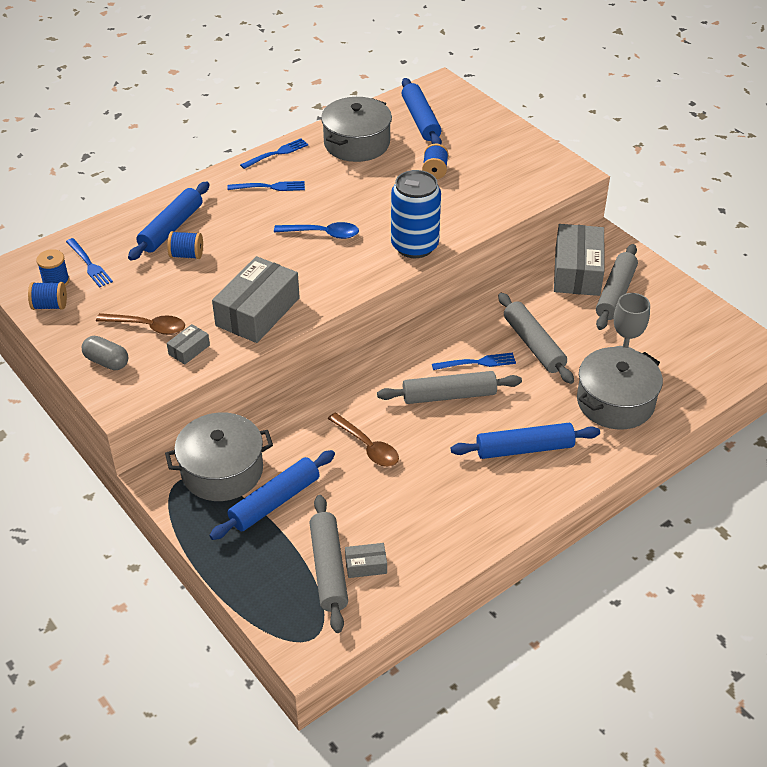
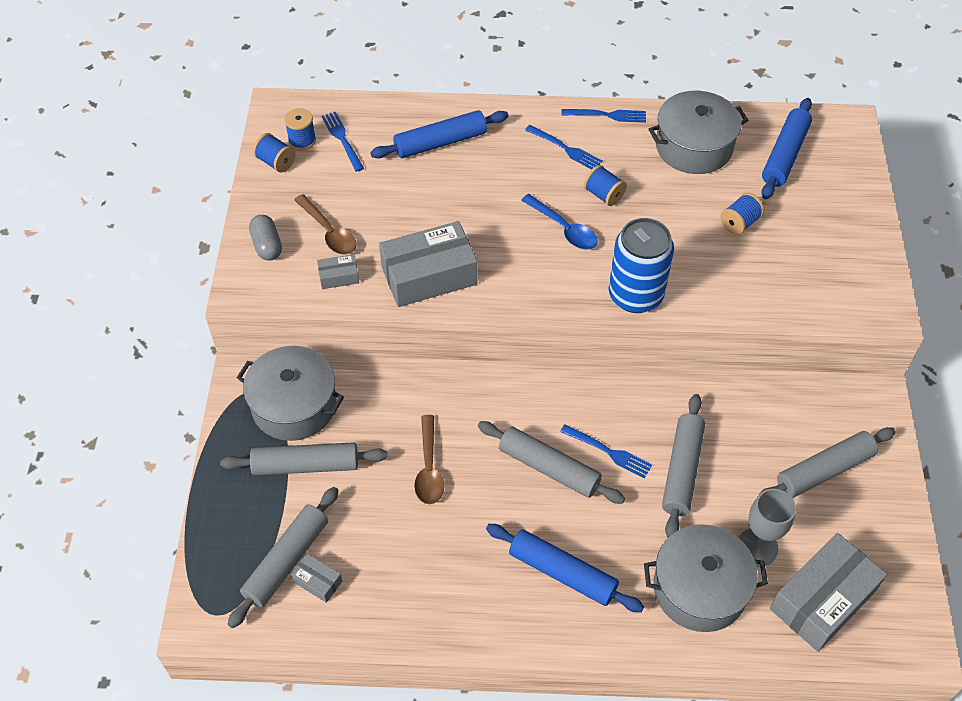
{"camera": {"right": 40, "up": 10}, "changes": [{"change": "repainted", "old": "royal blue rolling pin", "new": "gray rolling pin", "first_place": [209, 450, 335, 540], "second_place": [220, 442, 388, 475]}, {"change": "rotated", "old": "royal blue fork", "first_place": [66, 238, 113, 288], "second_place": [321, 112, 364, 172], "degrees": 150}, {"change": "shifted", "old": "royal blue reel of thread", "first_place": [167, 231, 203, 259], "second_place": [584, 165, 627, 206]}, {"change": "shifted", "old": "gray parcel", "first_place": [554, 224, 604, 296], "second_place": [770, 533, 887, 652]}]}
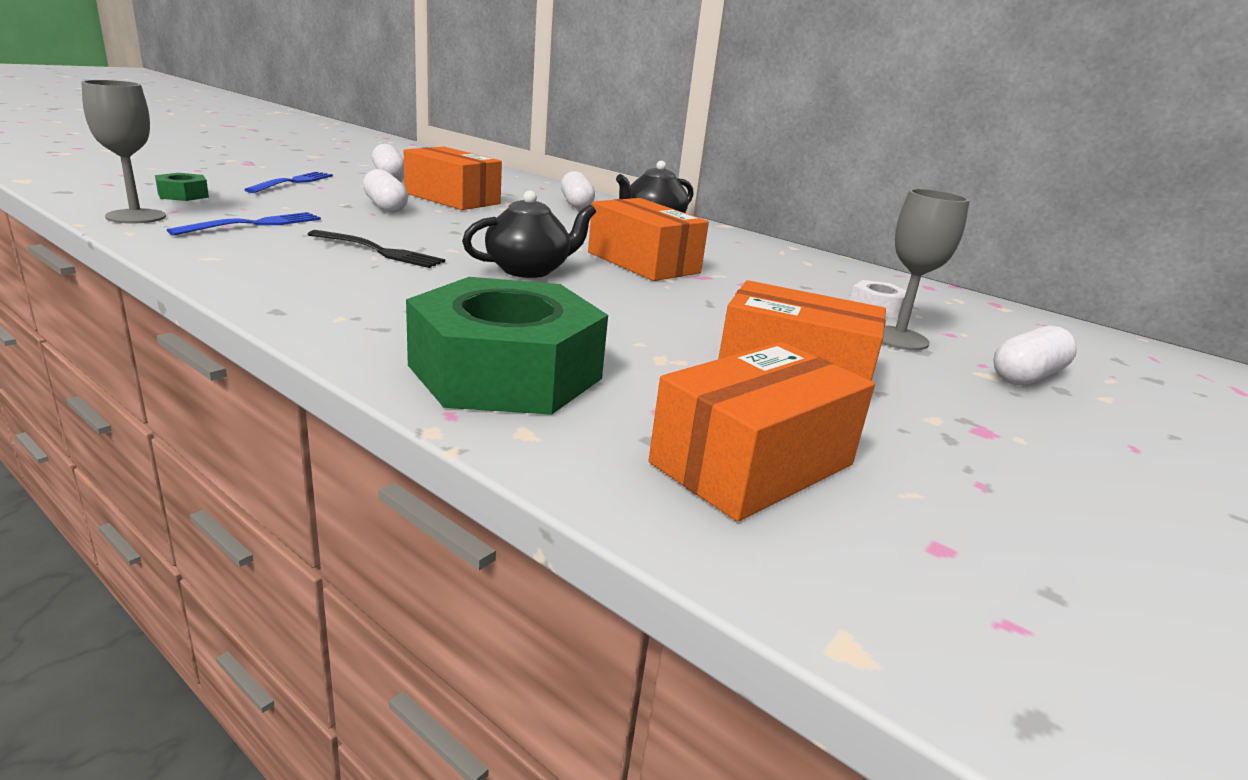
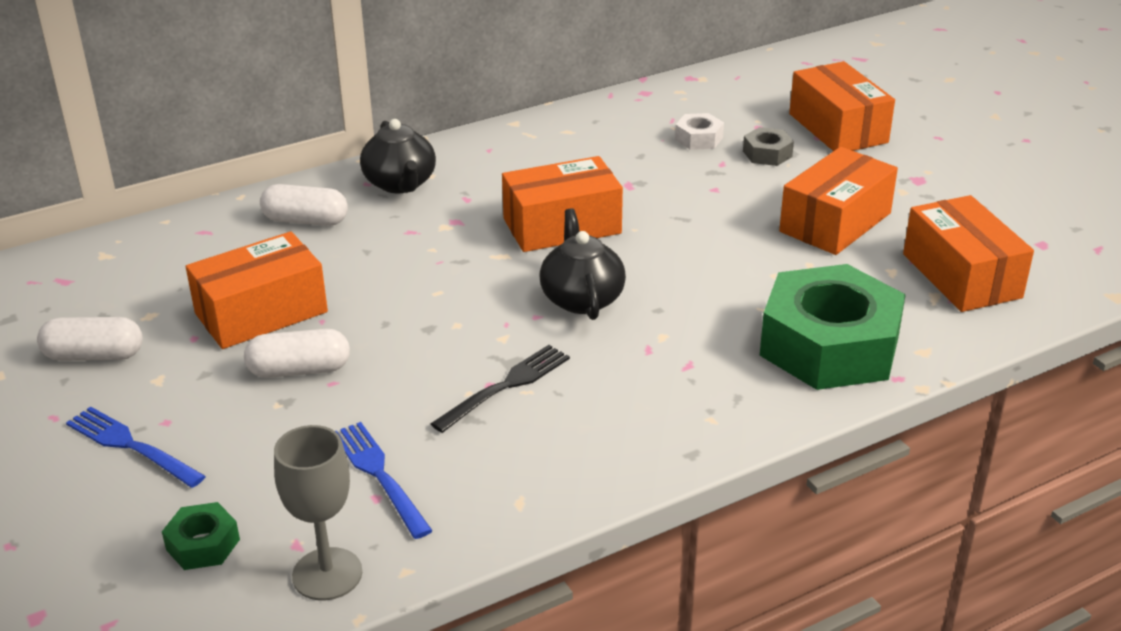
{"camera": {"right": -65, "up": 10}, "changes": [{"change": "swapped", "old": "gray goblet", "new": "gray hexagon nut", "first_place": [882, 189, 970, 350], "second_place": [743, 127, 794, 166]}, {"change": "swapped", "old": "pure white capsule", "new": "bright orange parcel", "first_place": [993, 326, 1077, 385], "second_place": [789, 61, 895, 151]}]}
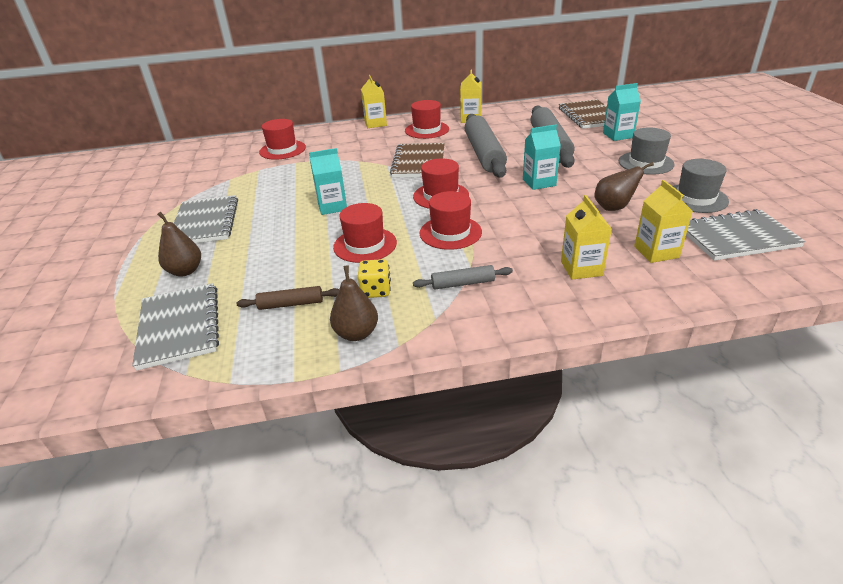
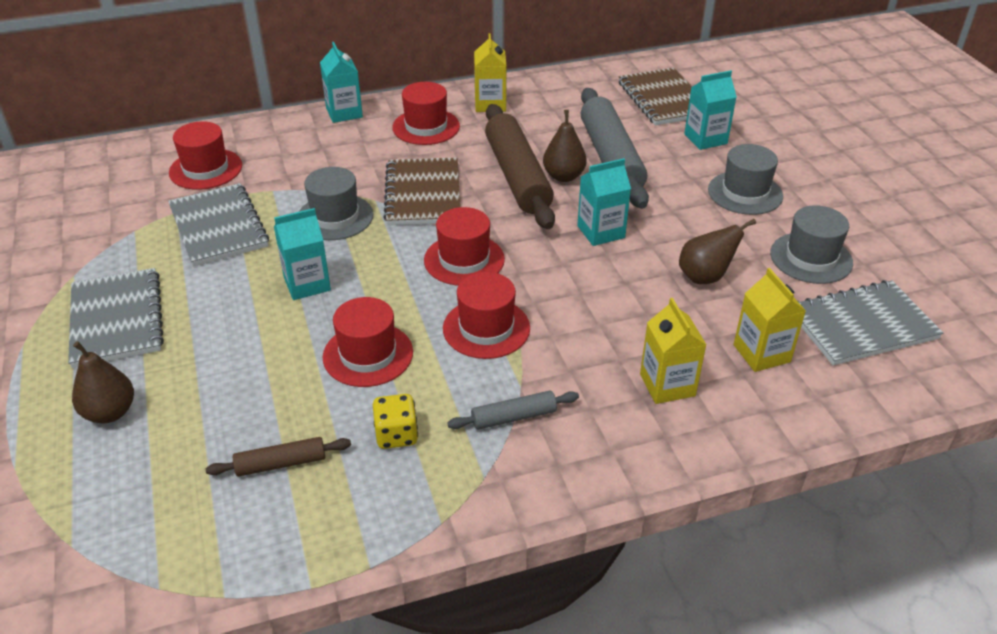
{"camera": {"right": -10, "up": 5}, "changes": [{"change": "shifted", "old": "gray exercise book", "first_place": [132, 283, 219, 371], "second_place": [168, 183, 269, 267]}, {"change": "new", "new": "gray tall hat", "second_place": [299, 167, 373, 240]}, {"change": "repainted", "old": "golden juice carton", "new": "teal juice carton", "first_place": [361, 75, 387, 128], "second_place": [320, 42, 363, 123]}, {"change": "repainted", "old": "gray rolling pin", "new": "dark brown rolling pin", "first_place": [465, 114, 507, 178], "second_place": [485, 104, 555, 229]}, {"change": "shifted", "old": "dark brown pear", "first_place": [330, 266, 378, 341], "second_place": [543, 110, 587, 182]}]}
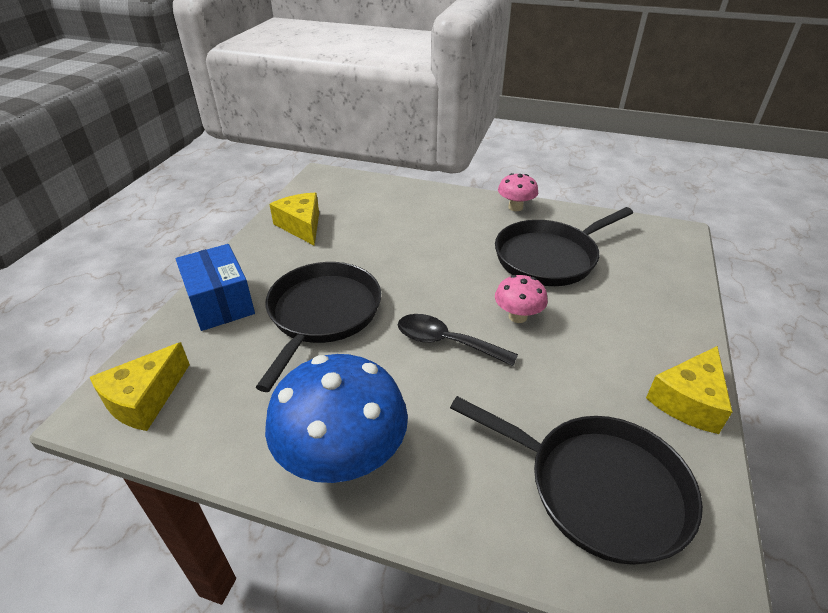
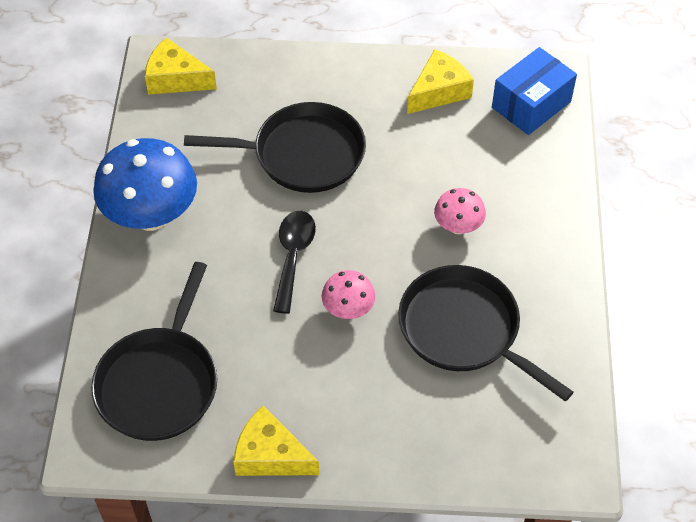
{"camera": {"right": 75, "up": 15}, "changes": [{"change": "shifted", "old": "rosy fungus", "first_place": [498, 173, 538, 211], "second_place": [434, 188, 486, 234]}, {"change": "shifted", "old": "royal blue parcel", "first_place": [175, 244, 255, 331], "second_place": [492, 47, 577, 135]}]}
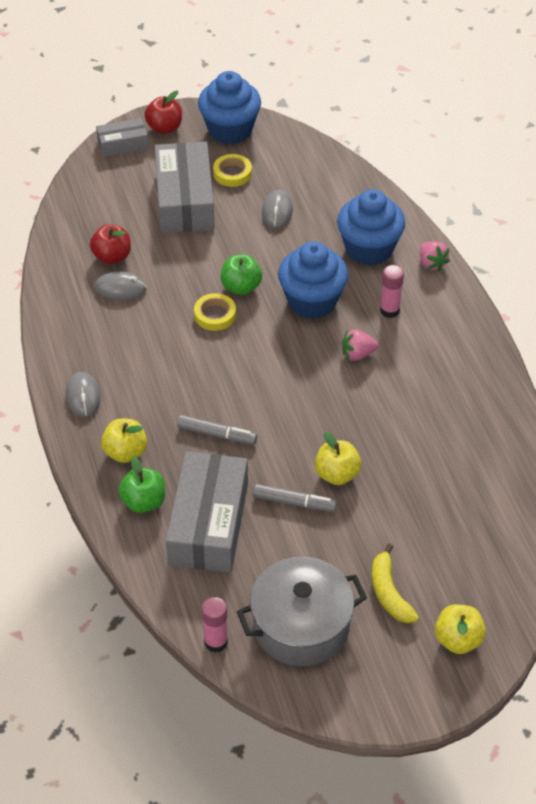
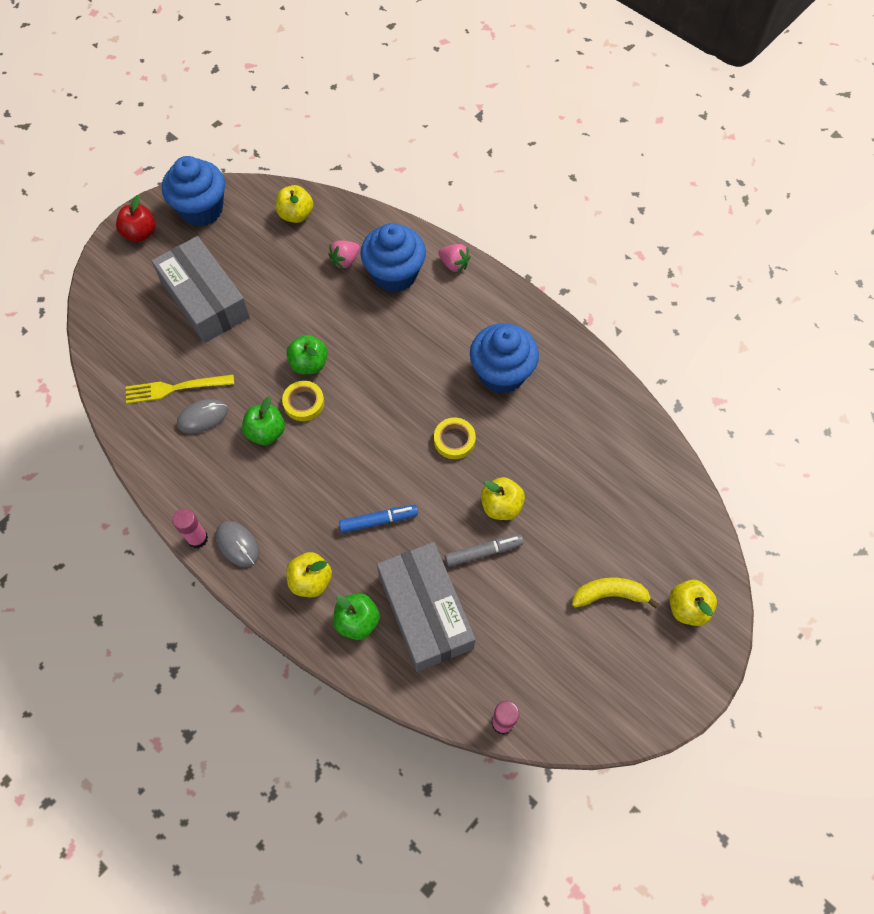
{"camera": {"right": -30, "up": 15}, "changes": [{"change": "swapped", "old": "crimson toy apple", "new": "golden fork", "first_place": [90, 224, 131, 264], "second_place": [126, 374, 234, 404]}, {"change": "shifted", "old": "rosy glue", "first_place": [380, 265, 404, 318], "second_place": [172, 508, 208, 548]}, {"change": "new", "new": "leaf-green toy apple", "second_place": [242, 396, 285, 445]}, {"change": "new", "new": "golden toy apple", "second_place": [276, 185, 313, 223]}, {"change": "shifted", "old": "rosy strawberry", "first_place": [342, 329, 378, 361], "second_place": [328, 240, 360, 269]}, {"change": "repainted", "old": "gray marker", "new": "royal blue marker", "first_place": [177, 415, 257, 445], "second_place": [339, 505, 418, 533]}, {"change": "shifted", "old": "golden tape", "first_place": [213, 154, 252, 187], "second_place": [434, 418, 476, 459]}, {"change": "shifted", "old": "royal blue fairy cake", "first_place": [278, 241, 348, 319], "second_place": [470, 323, 539, 394]}, {"change": "rotated", "old": "golden banana", "first_place": [372, 544, 419, 623], "second_place": [572, 578, 659, 609], "degrees": 135}, {"change": "gone", "old": "gray parcel", "first_place": [96, 118, 149, 157]}, {"change": "gone", "old": "gray cooking pot", "first_place": [237, 557, 367, 666]}, {"change": "gone", "old": "gray mouse", "first_place": [262, 190, 293, 228]}]}
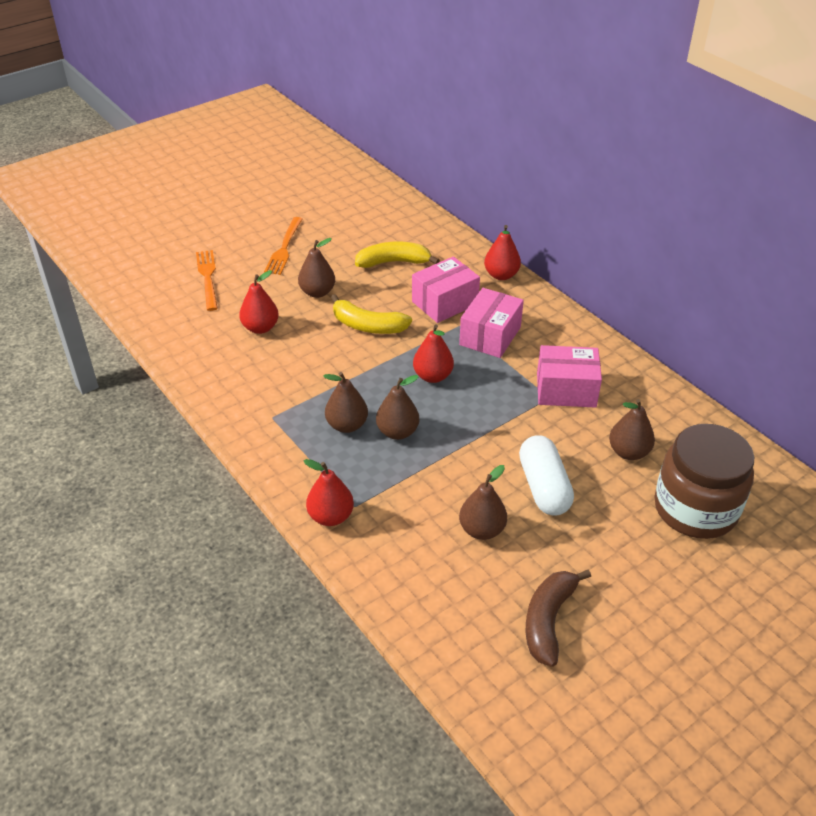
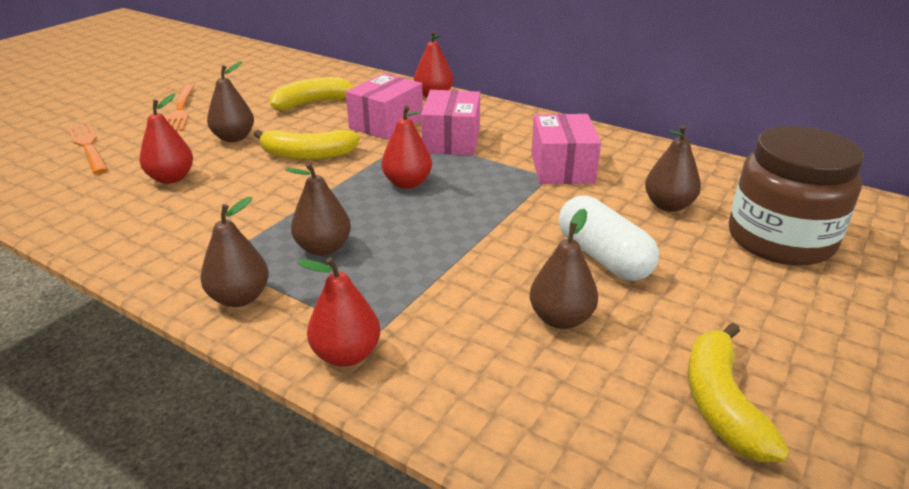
{"camera": {"right": -20, "up": -10}, "changes": [{"change": "shifted", "old": "dark brown pear", "first_place": [376, 375, 419, 440], "second_place": [200, 197, 269, 307]}, {"change": "rotated", "old": "rosy parcel", "first_place": [537, 345, 602, 408], "second_place": [531, 114, 601, 184], "degrees": -75}, {"change": "repainted", "old": "dark brown banana", "new": "golden banana", "first_place": [526, 570, 591, 667], "second_place": [688, 323, 790, 462]}]}
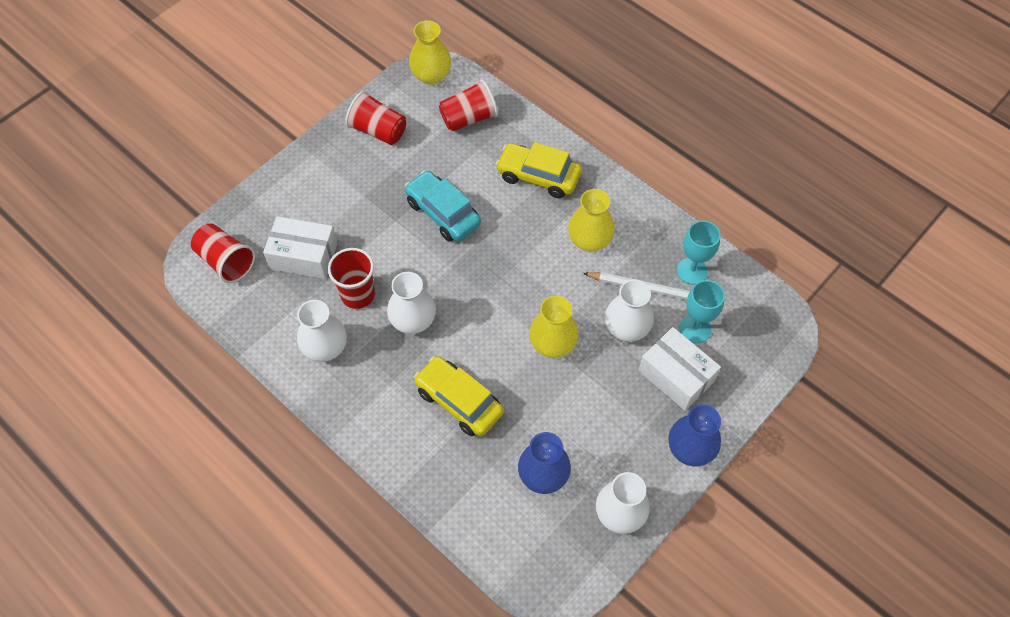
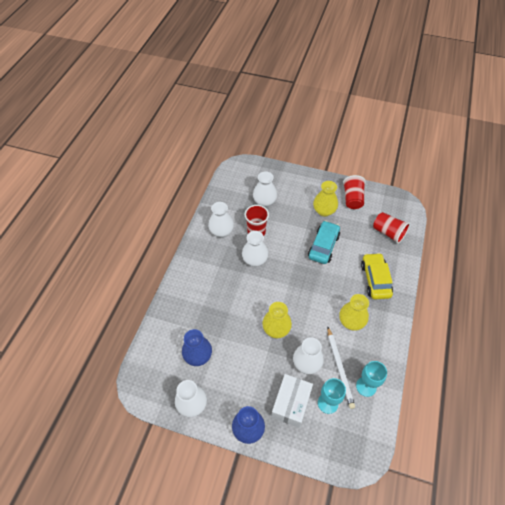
{"camera": {"right": 65, "up": -5}, "changes": [{"change": "swapped", "old": "pure white parcel", "new": "pure white vase", "first_place": [263, 216, 338, 279], "second_place": [253, 171, 277, 207]}, {"change": "shifted", "old": "golden vase", "first_place": [409, 20, 451, 85], "second_place": [313, 181, 338, 217]}, {"change": "gone", "old": "crimson tumbler", "first_place": [191, 224, 255, 283]}, {"change": "gone", "old": "golden automobile", "first_place": [414, 356, 504, 436]}]}
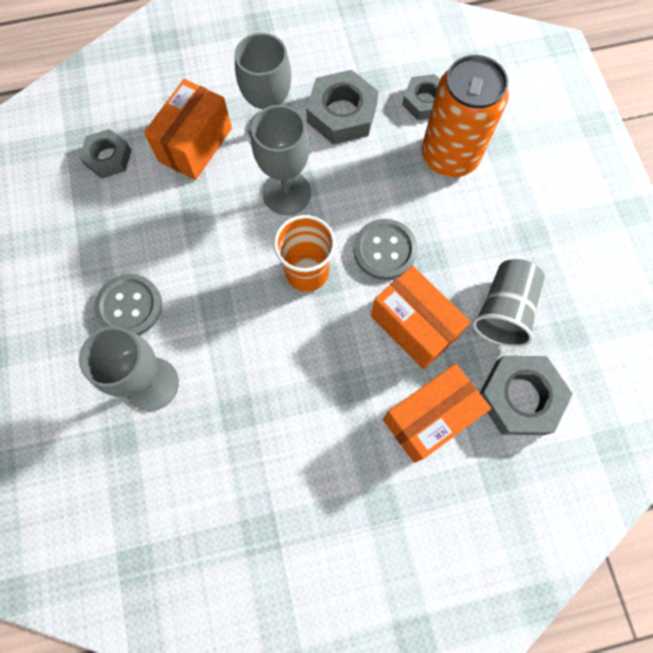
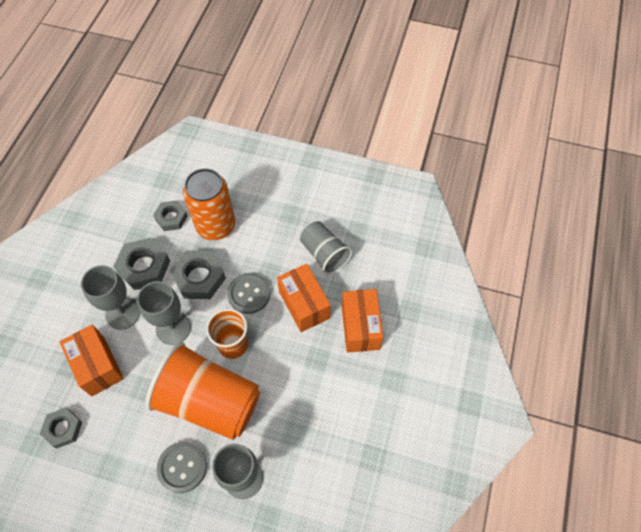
{"camera": {"right": -60, "up": -10}, "changes": [{"change": "new", "new": "bright orange tumbler", "second_place": [145, 342, 260, 440]}, {"change": "shifted", "old": "gray hexagon nut", "first_place": [480, 356, 573, 435], "second_place": [170, 251, 226, 299]}, {"change": "rotated", "old": "bright orange parcel", "first_place": [371, 266, 471, 369], "second_place": [277, 264, 331, 332], "degrees": 75}]}
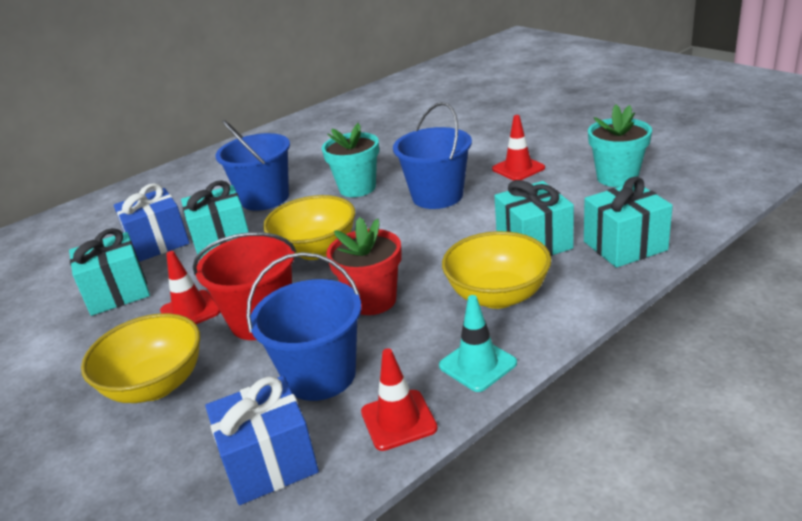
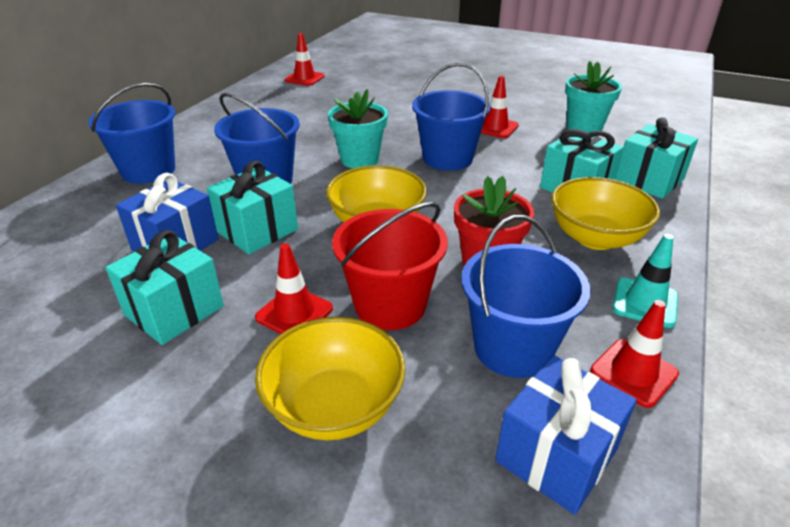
{"camera": {"right": -30, "up": 5}, "changes": [{"change": "new", "new": "royal blue pail", "second_place": [88, 83, 175, 184]}, {"change": "new", "new": "crimson road cone", "second_place": [285, 33, 325, 86]}]}
